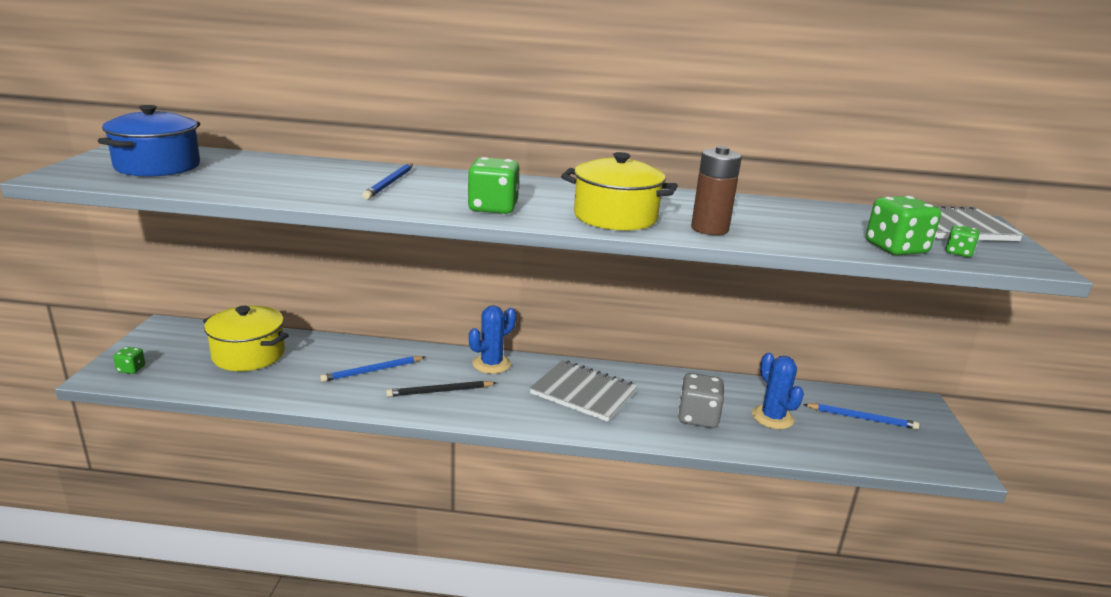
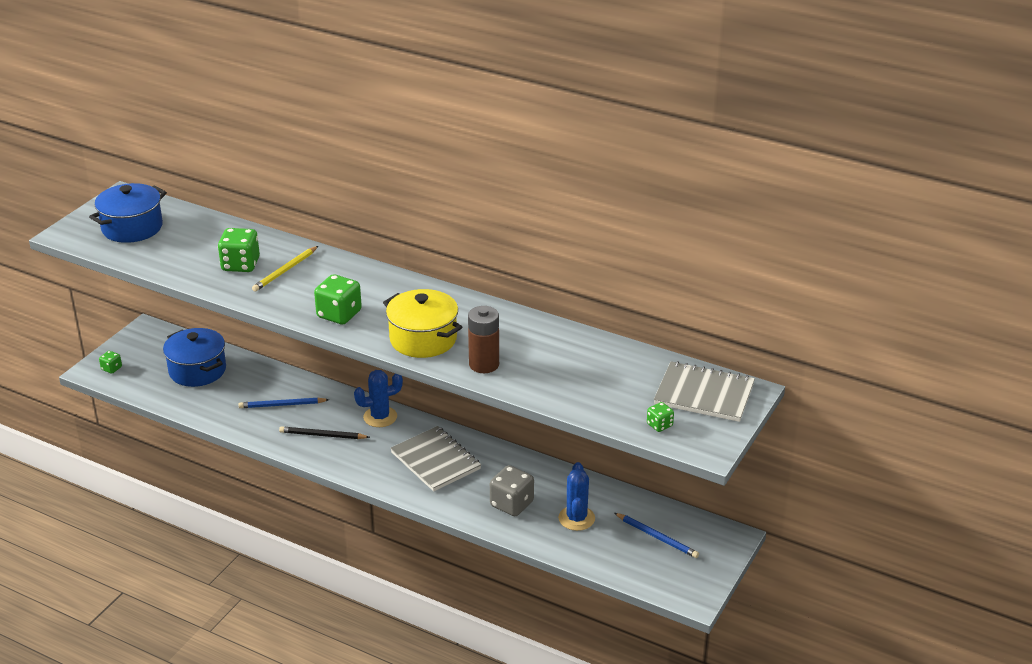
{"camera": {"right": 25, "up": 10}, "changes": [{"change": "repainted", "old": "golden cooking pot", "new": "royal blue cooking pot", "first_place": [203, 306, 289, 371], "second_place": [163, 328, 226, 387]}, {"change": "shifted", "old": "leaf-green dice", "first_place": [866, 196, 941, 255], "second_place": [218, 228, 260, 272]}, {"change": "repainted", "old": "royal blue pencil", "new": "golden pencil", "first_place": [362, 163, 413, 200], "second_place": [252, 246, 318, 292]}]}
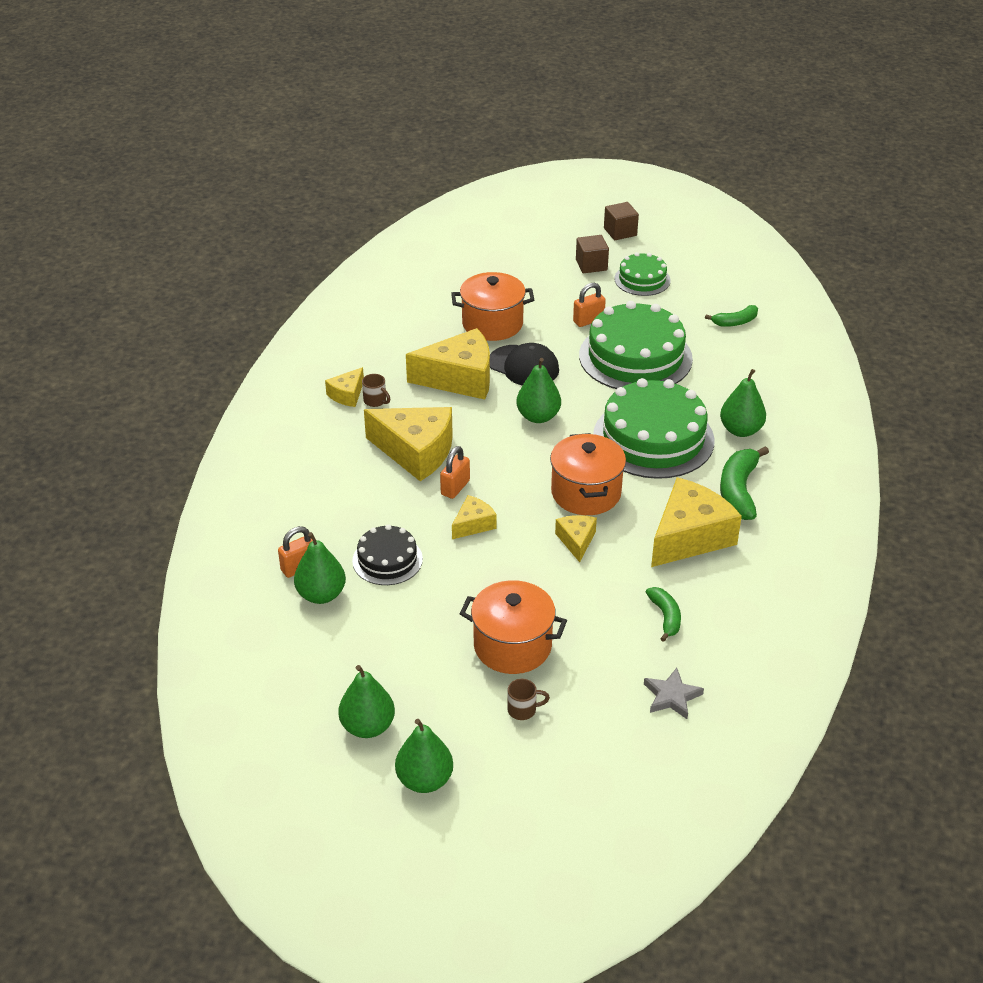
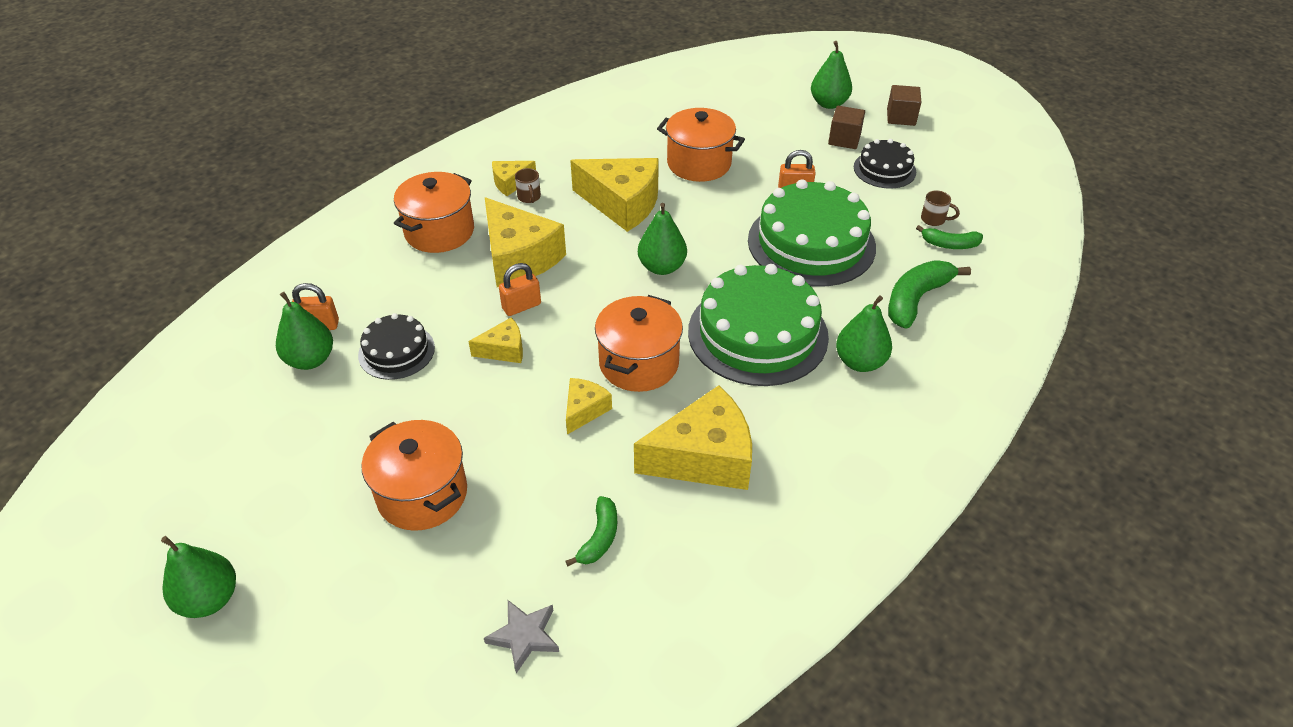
{"camera": {"right": 30, "up": 5}, "changes": [{"change": "new", "new": "bright orange cooking pot", "second_place": [394, 172, 474, 253]}, {"change": "shifted", "old": "leaf-green pear", "first_place": [338, 665, 395, 738], "second_place": [811, 41, 852, 109]}, {"change": "repainted", "old": "leaf-green layer cake", "new": "ebony layer cake", "first_place": [614, 252, 670, 296], "second_place": [854, 139, 916, 189]}, {"change": "shifted", "old": "leaf-green banana", "first_place": [720, 446, 769, 520], "second_place": [888, 260, 971, 329]}, {"change": "shifted", "old": "dark brown coffee mug", "first_place": [508, 679, 550, 720], "second_place": [921, 190, 960, 226]}, {"change": "gone", "old": "ebony peaked cap", "first_place": [490, 343, 559, 386]}]}
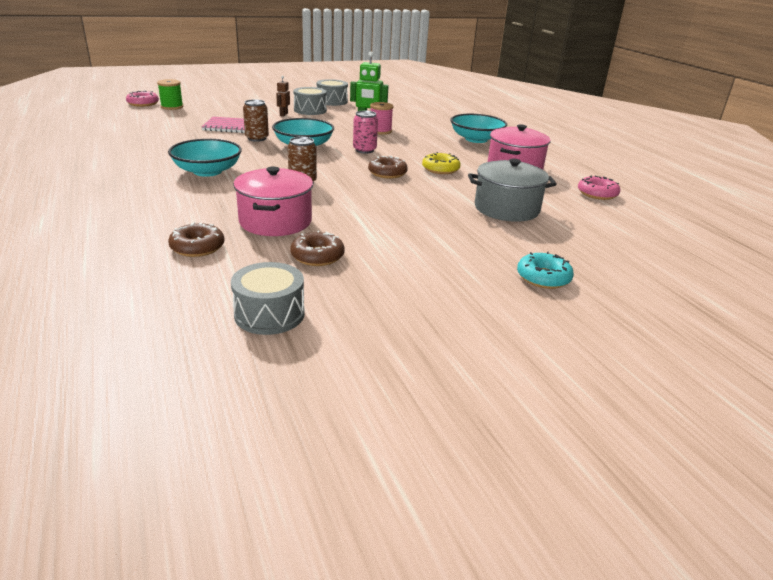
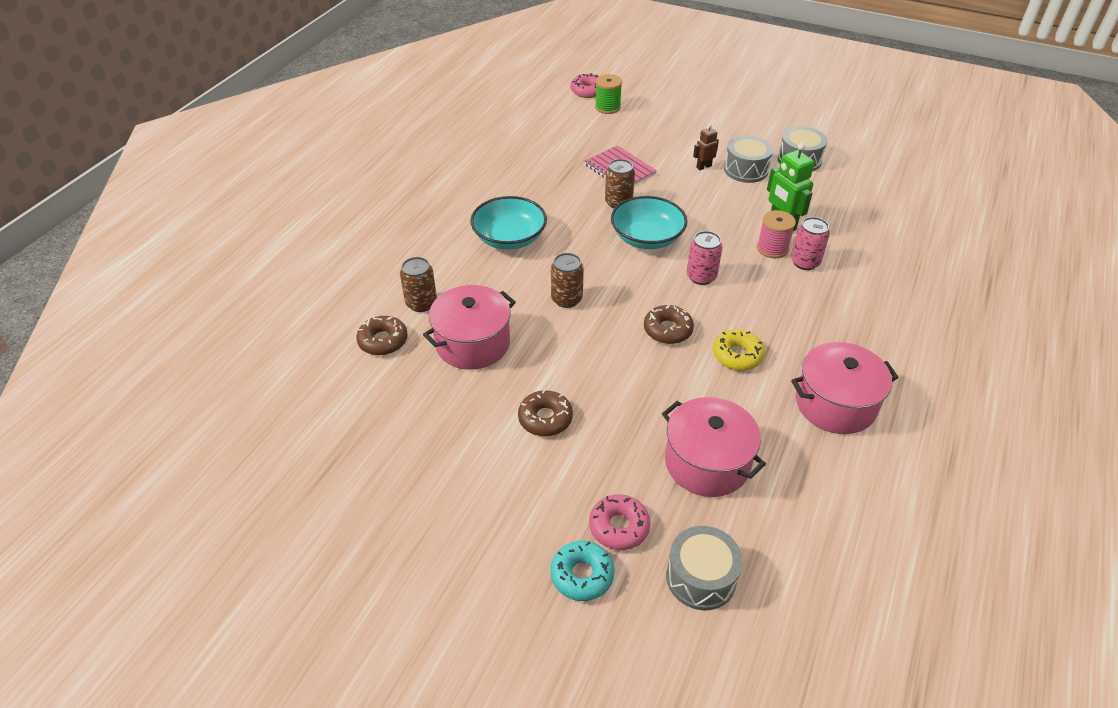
{"camera": {"right": 50, "up": 15}, "changes": [{"change": "new", "new": "dark brown tin", "second_place": [400, 257, 437, 312]}, {"change": "shifted", "old": "dark brown glazed donut", "first_place": [290, 230, 344, 266], "second_place": [518, 390, 573, 436]}, {"change": "shifted", "old": "rosy glazed donut", "first_place": [578, 175, 620, 200], "second_place": [589, 494, 651, 550]}, {"change": "repainted", "old": "gray cooking pot", "new": "rosy cooking pot", "first_place": [468, 159, 557, 222], "second_place": [662, 397, 766, 497]}, {"change": "shifted", "old": "gray snare drum", "first_place": [231, 262, 305, 335], "second_place": [666, 526, 743, 610]}, {"change": "new", "new": "rosy tin", "second_place": [791, 217, 830, 270]}, {"change": "gone", "old": "teal deep dish", "first_place": [451, 114, 507, 143]}]}
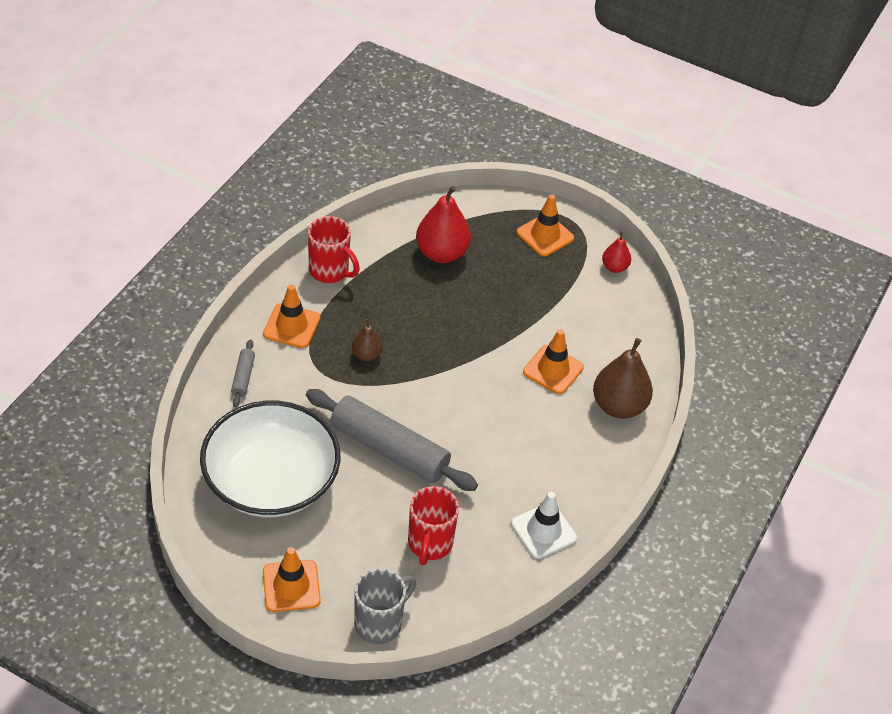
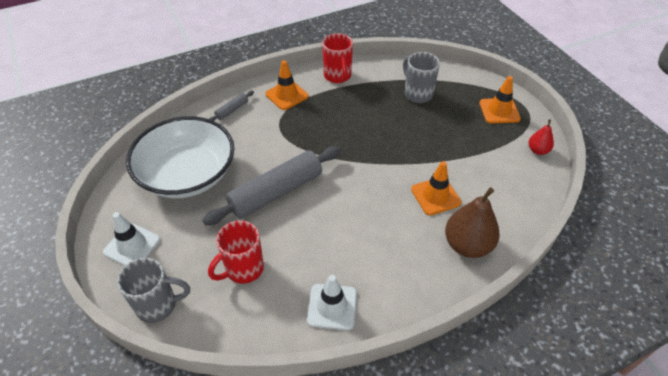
{"camera": {"right": 40, "up": 0}, "changes": [{"change": "repainted", "old": "bright orange road cone", "new": "pure white road cone", "first_place": [263, 547, 321, 612], "second_place": [103, 212, 161, 266]}, {"change": "rotated", "old": "gray rolling pin", "first_place": [306, 389, 478, 491], "second_place": [202, 146, 341, 225], "degrees": 75}, {"change": "swapped", "old": "crimson pear", "new": "gray coffee mug", "first_place": [416, 186, 471, 263], "second_place": [403, 52, 440, 103]}, {"change": "gone", "old": "dark brown pear", "first_place": [352, 319, 383, 361]}]}
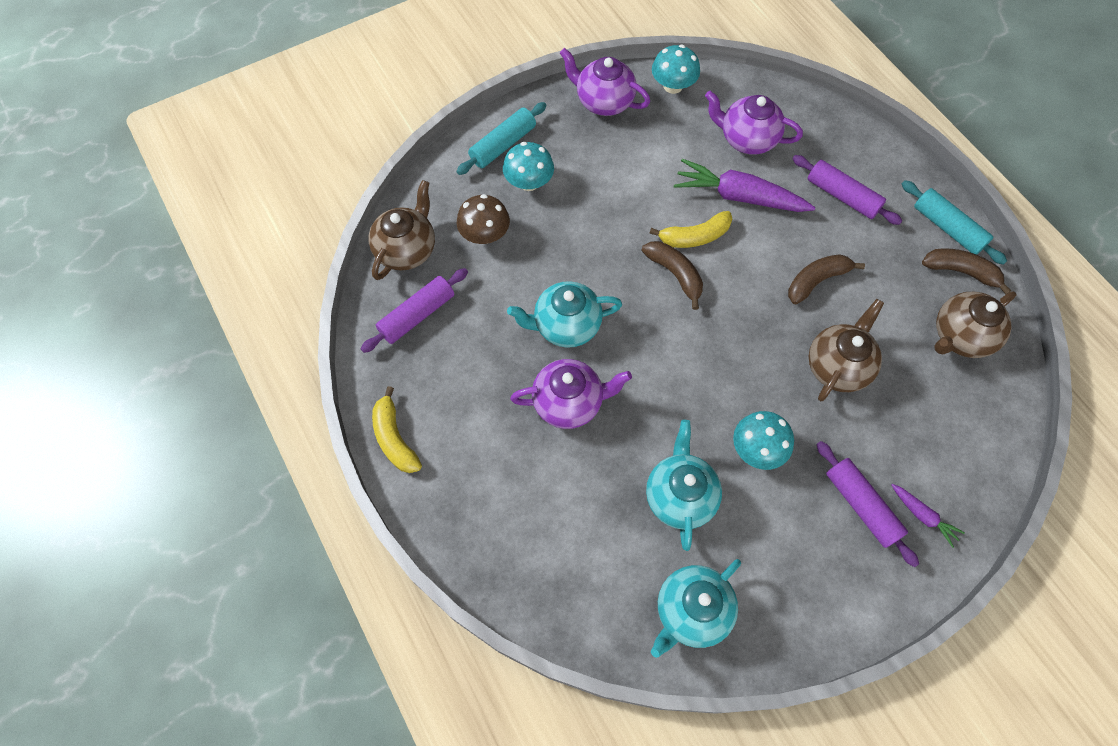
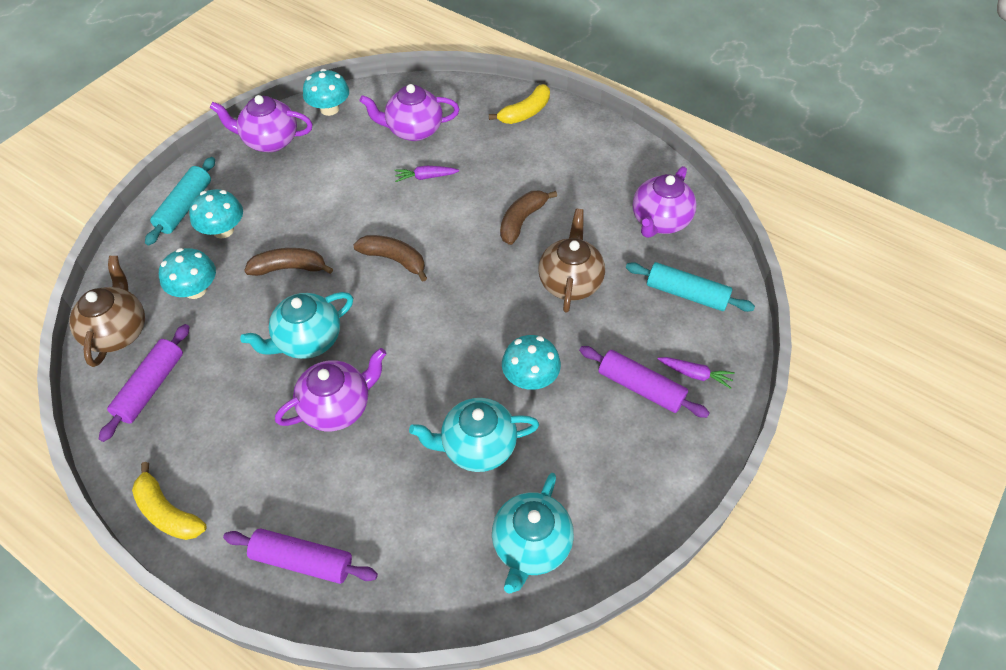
{"camera": {"right": -25, "up": -10}, "changes": [{"change": "repainted", "old": "dark brown fungus", "new": "teal fungus", "first_place": [457, 194, 510, 244], "second_place": [159, 248, 216, 299]}, {"change": "shifted", "old": "purple rolling pin", "first_place": [793, 155, 902, 225], "second_place": [223, 529, 378, 584]}, {"change": "shifted", "old": "dark brown banana", "first_place": [922, 248, 1011, 295], "second_place": [244, 248, 333, 276]}, {"change": "scaled", "old": "purple carrot", "first_place": [674, 159, 815, 212], "second_place": [394, 166, 459, 182], "factor": 0.49}, {"change": "rotated", "old": "teal teapot", "first_place": [646, 420, 722, 551], "second_place": [409, 398, 539, 472], "degrees": -75}, {"change": "shifted", "old": "golden banana", "first_place": [650, 211, 732, 248], "second_place": [489, 84, 550, 124]}, {"change": "shifted", "old": "teal rolling pin", "first_place": [902, 180, 1007, 265], "second_place": [626, 262, 755, 312]}, {"change": "repainted", "old": "dark brown teapot", "new": "purple teapot", "first_place": [934, 291, 1017, 358], "second_place": [633, 166, 697, 238]}]}
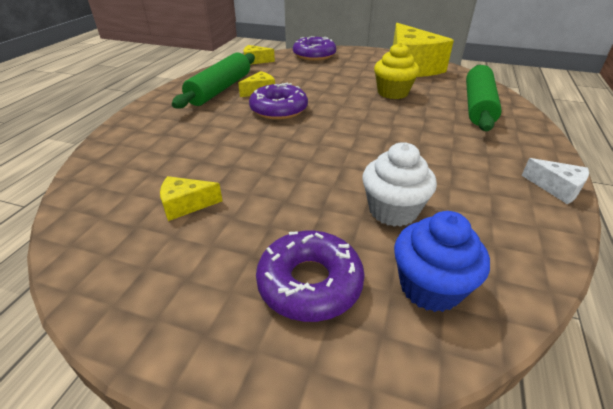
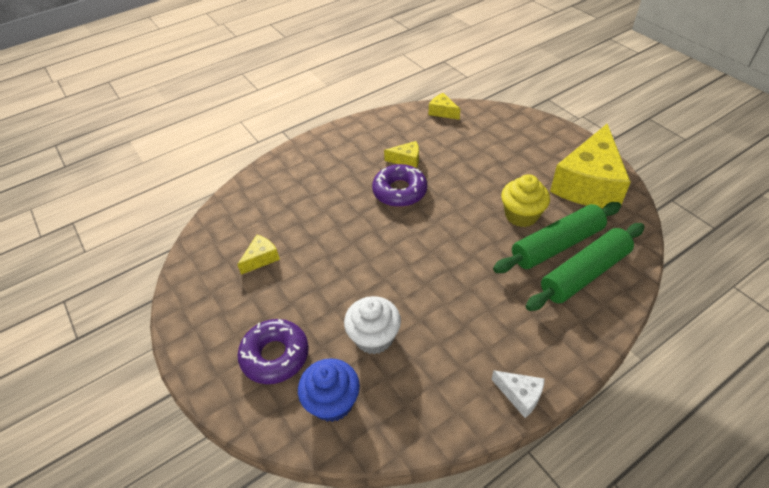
{"camera": {"right": 40, "up": 10}, "changes": [{"change": "rotated", "old": "golden cheese wedge", "first_place": [160, 176, 223, 221], "second_place": [237, 235, 280, 275], "degrees": 105}, {"change": "rotated", "old": "pure white cheese wedge", "first_place": [521, 158, 589, 204], "second_place": [491, 370, 545, 418], "degrees": -45}, {"change": "shifted", "old": "leaf-green rolling pin", "first_place": [172, 53, 255, 109], "second_place": [493, 202, 621, 273]}, {"change": "gone", "old": "purple glazed donut", "first_place": [293, 36, 336, 61]}]}
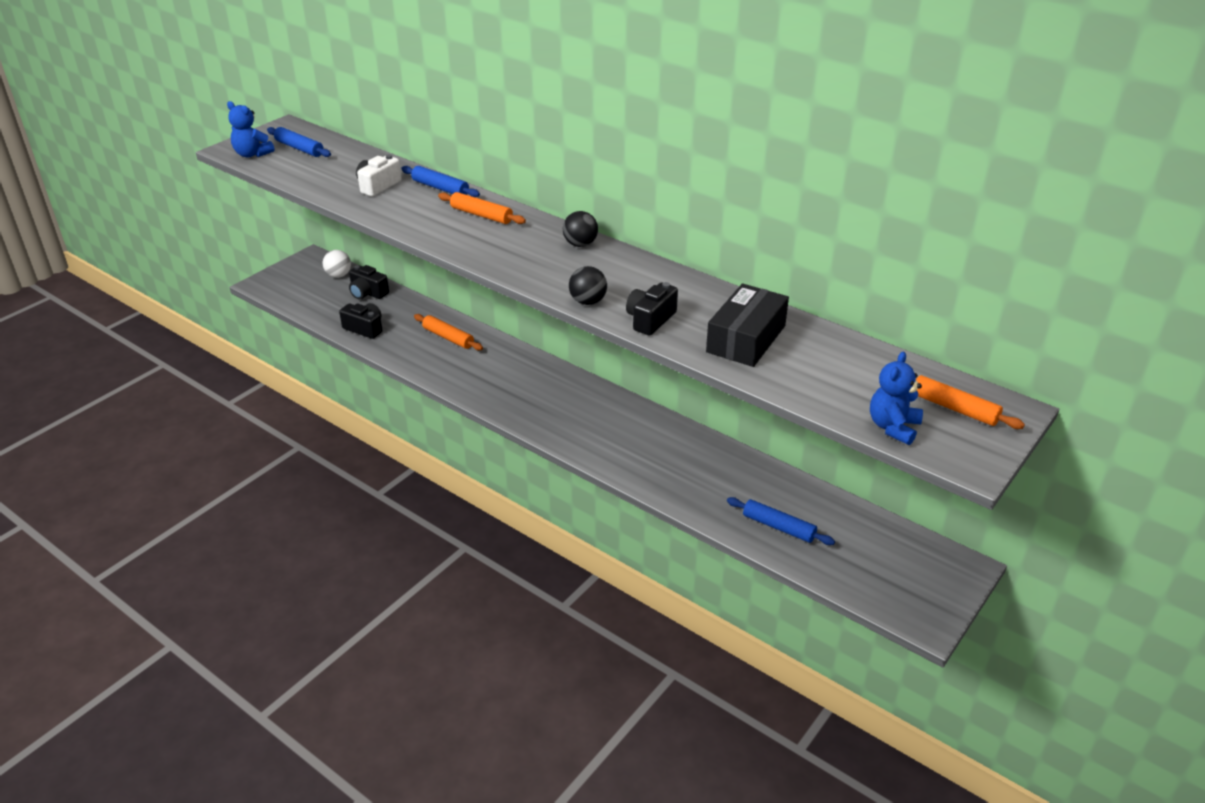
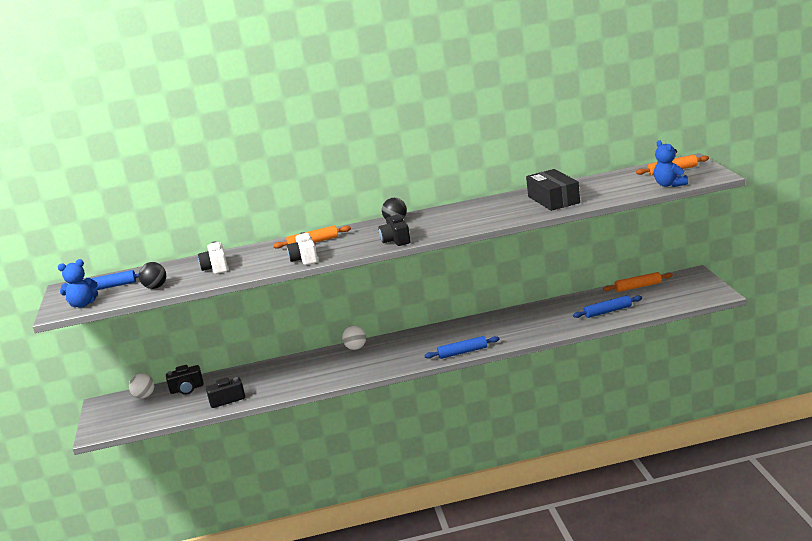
{"camera": {"right": -45, "up": -15}, "changes": [{"change": "shifted", "old": "ebony ball", "first_place": [569, 266, 607, 305], "second_place": [139, 262, 166, 289]}, {"change": "new", "new": "pure white photo camera", "second_place": [287, 232, 318, 265]}, {"change": "new", "new": "pure white ball", "second_place": [342, 326, 366, 350]}, {"change": "shifted", "old": "ebony photo camera", "first_place": [626, 282, 678, 336], "second_place": [379, 214, 411, 246]}, {"change": "shifted", "old": "royal blue rolling pin", "first_place": [401, 166, 480, 197], "second_place": [424, 336, 500, 359]}, {"change": "shifted", "old": "bright orange rolling pin", "first_place": [414, 314, 483, 351], "second_place": [603, 272, 673, 292]}]}
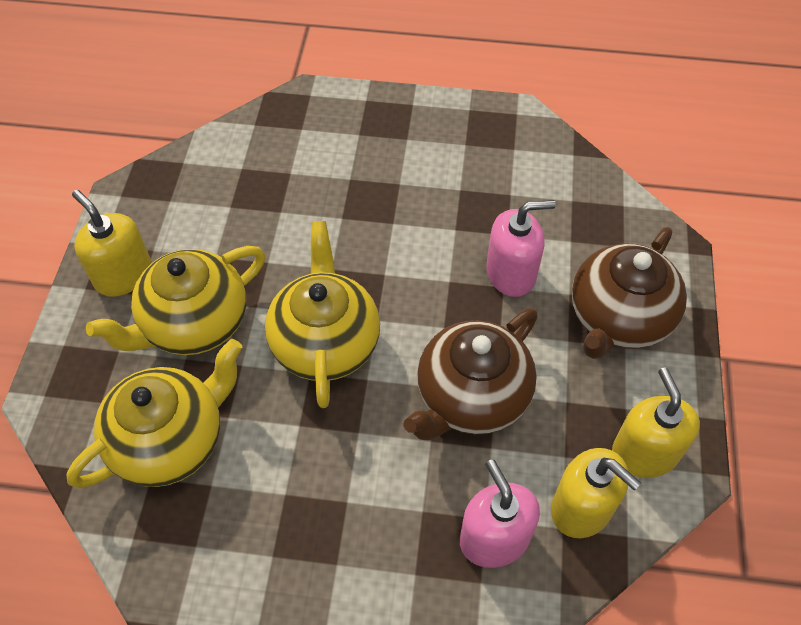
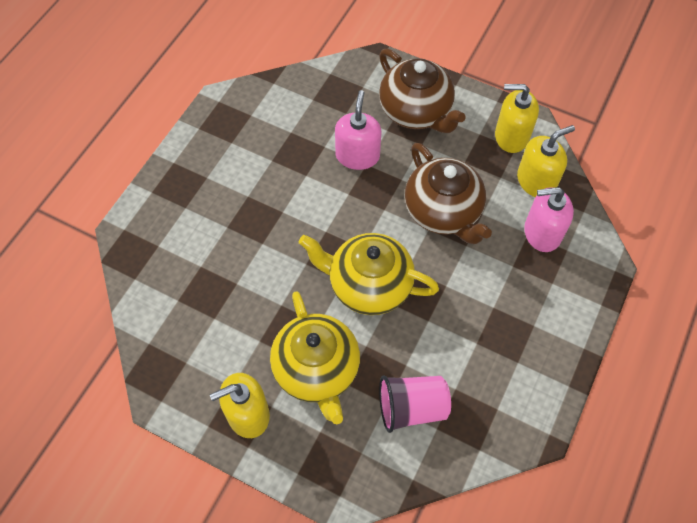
{"camera": {"right": -70, "up": 5}, "changes": [{"change": "swapped", "old": "golden teapot", "new": "rosy tumbler", "first_place": [67, 339, 243, 488], "second_place": [379, 375, 451, 433]}]}
